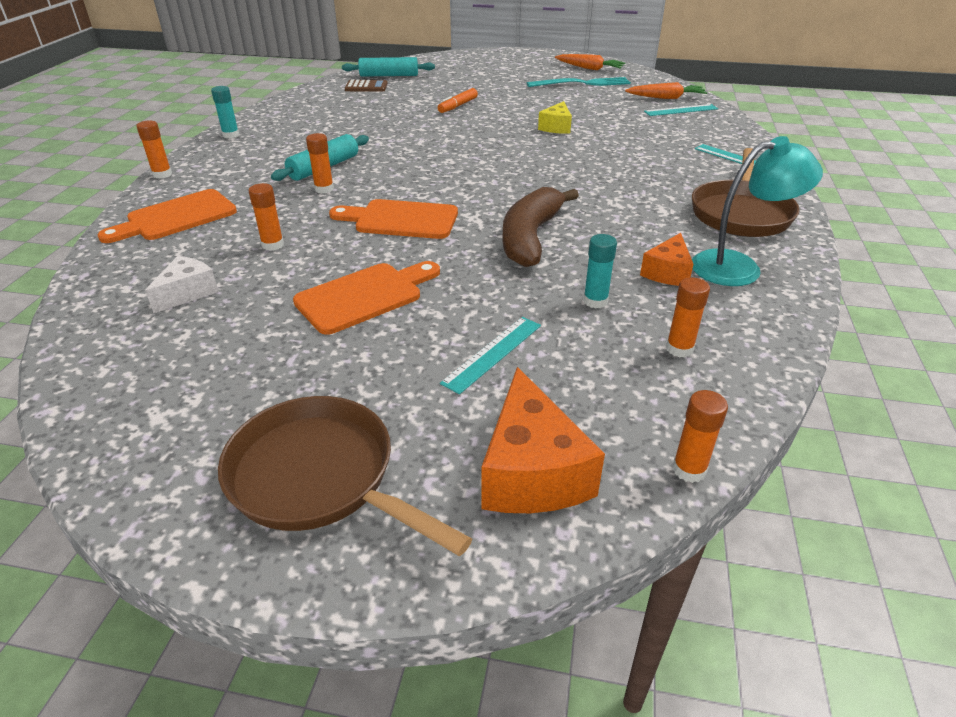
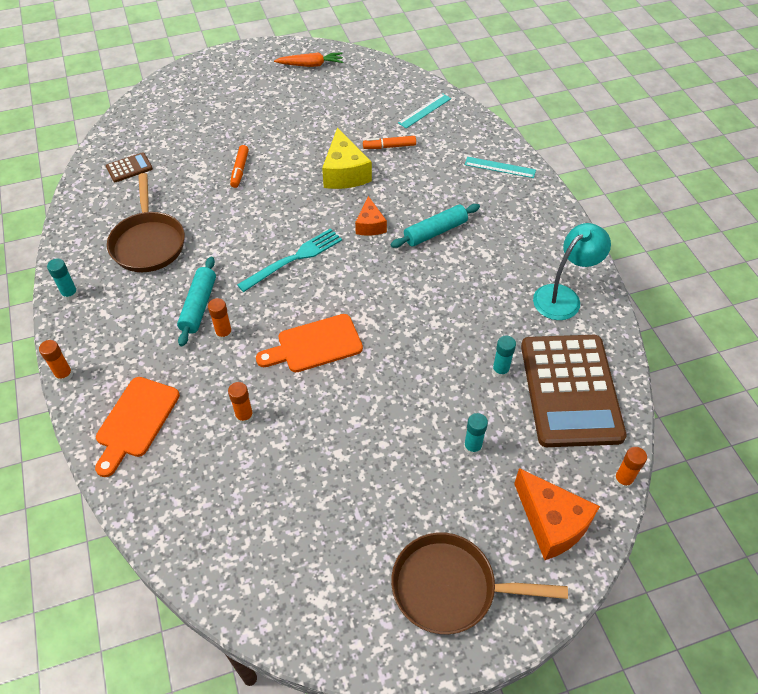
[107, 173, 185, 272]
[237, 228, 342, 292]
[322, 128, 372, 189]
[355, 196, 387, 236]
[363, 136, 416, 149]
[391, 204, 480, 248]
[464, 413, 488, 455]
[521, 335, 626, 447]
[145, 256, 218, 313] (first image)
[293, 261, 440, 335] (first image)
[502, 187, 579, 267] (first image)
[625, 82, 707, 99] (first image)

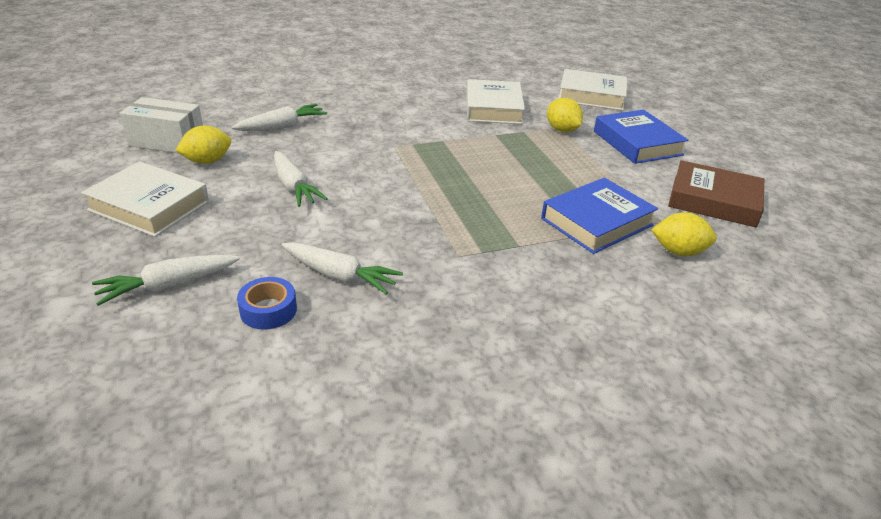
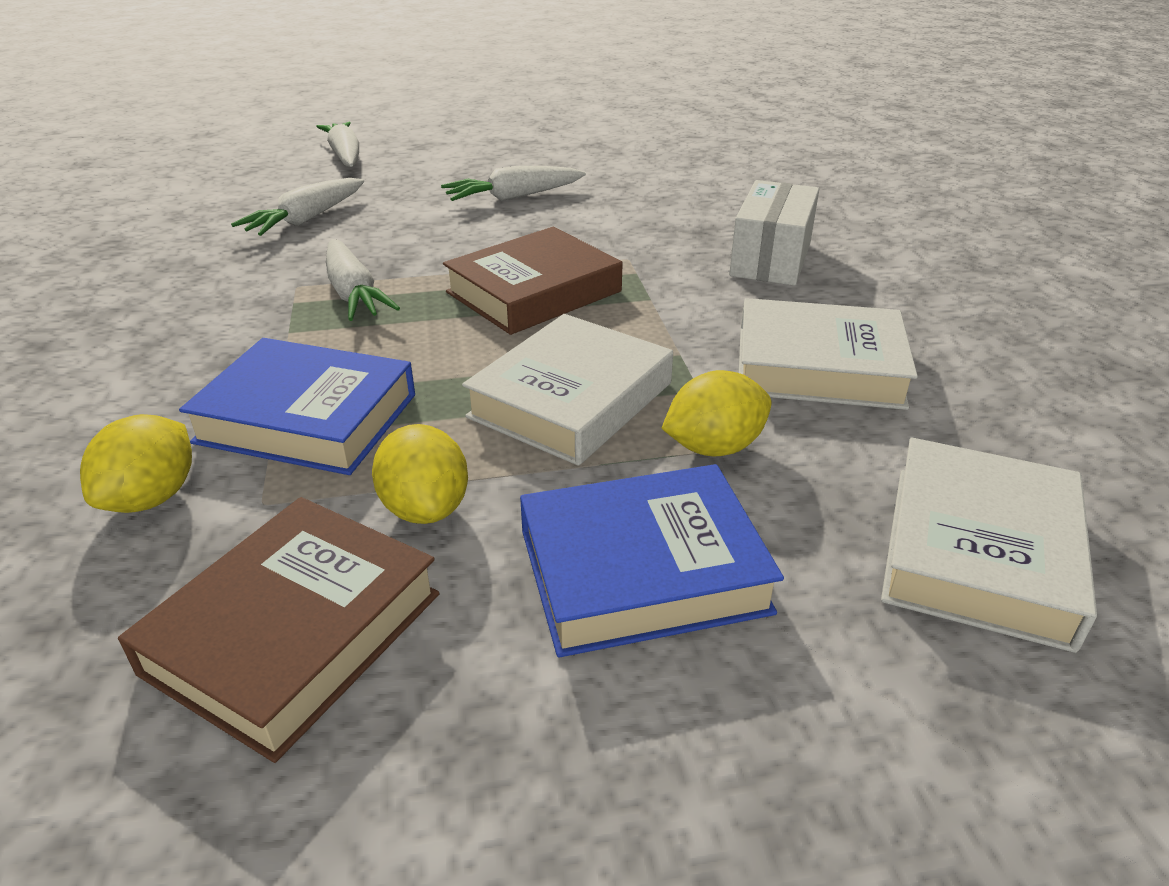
[179, 338, 415, 475]
[326, 239, 400, 321]
[372, 424, 468, 524]
[443, 227, 622, 335]
[462, 314, 673, 466]
[729, 180, 819, 286]
[237, 277, 297, 330] (first image)

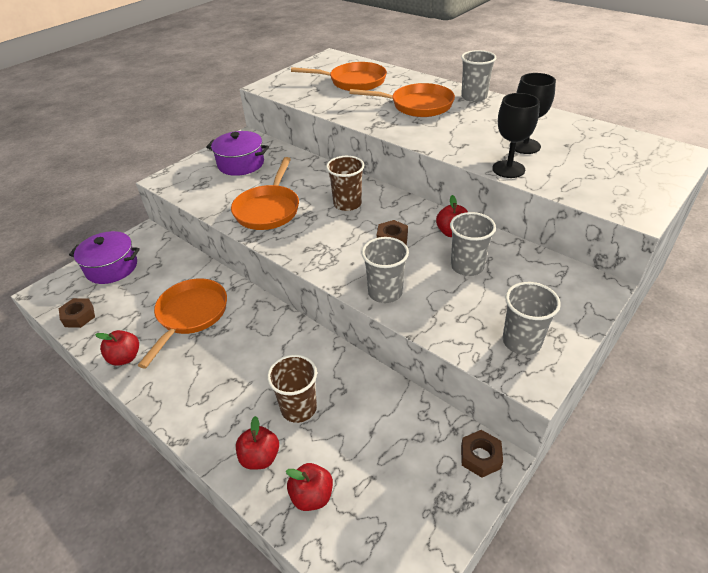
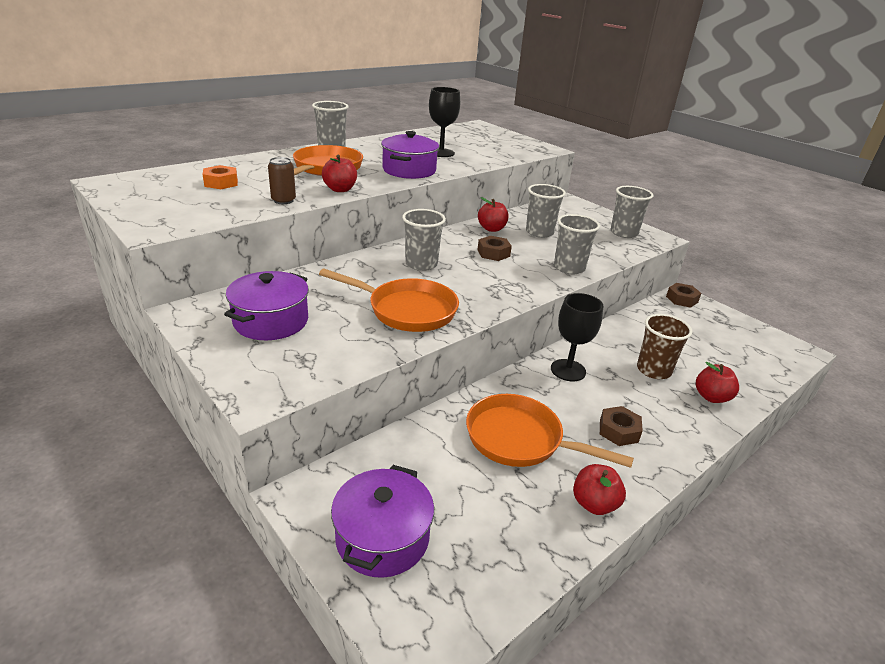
[202, 165, 238, 189]
[268, 157, 296, 204]
[322, 155, 357, 192]
[381, 131, 439, 179]
[402, 209, 446, 271]
[551, 293, 603, 381]
[600, 406, 643, 446]

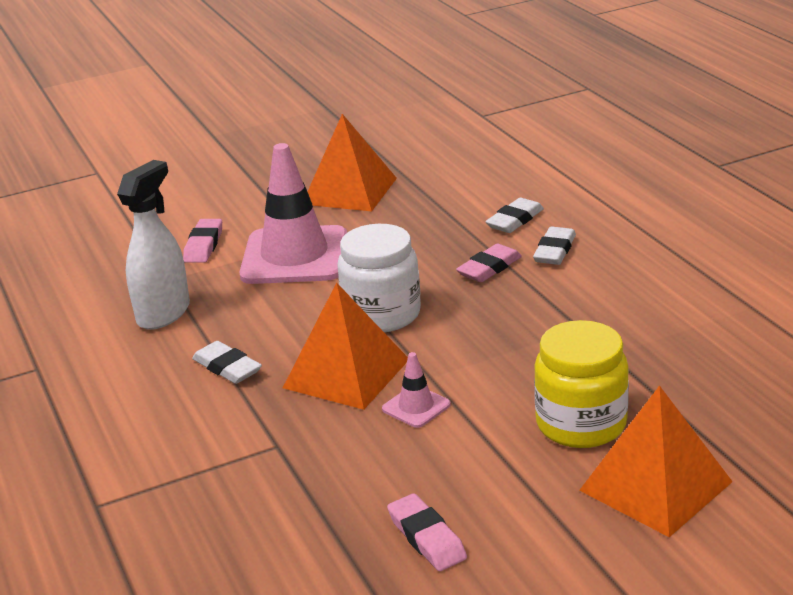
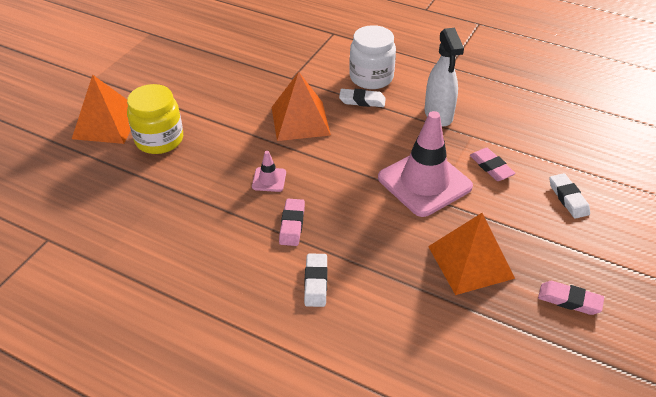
[252, 151, 286, 192]
[349, 25, 396, 89]
[538, 281, 604, 315]
[549, 173, 590, 219]

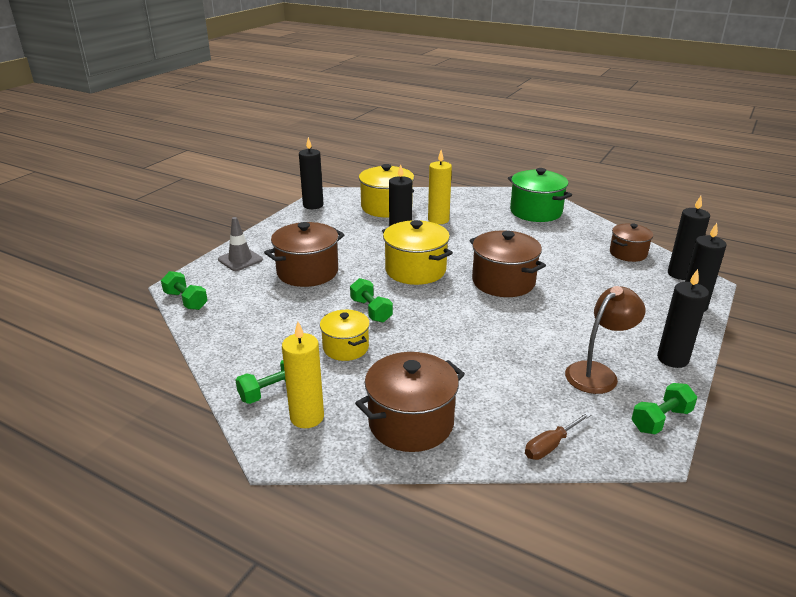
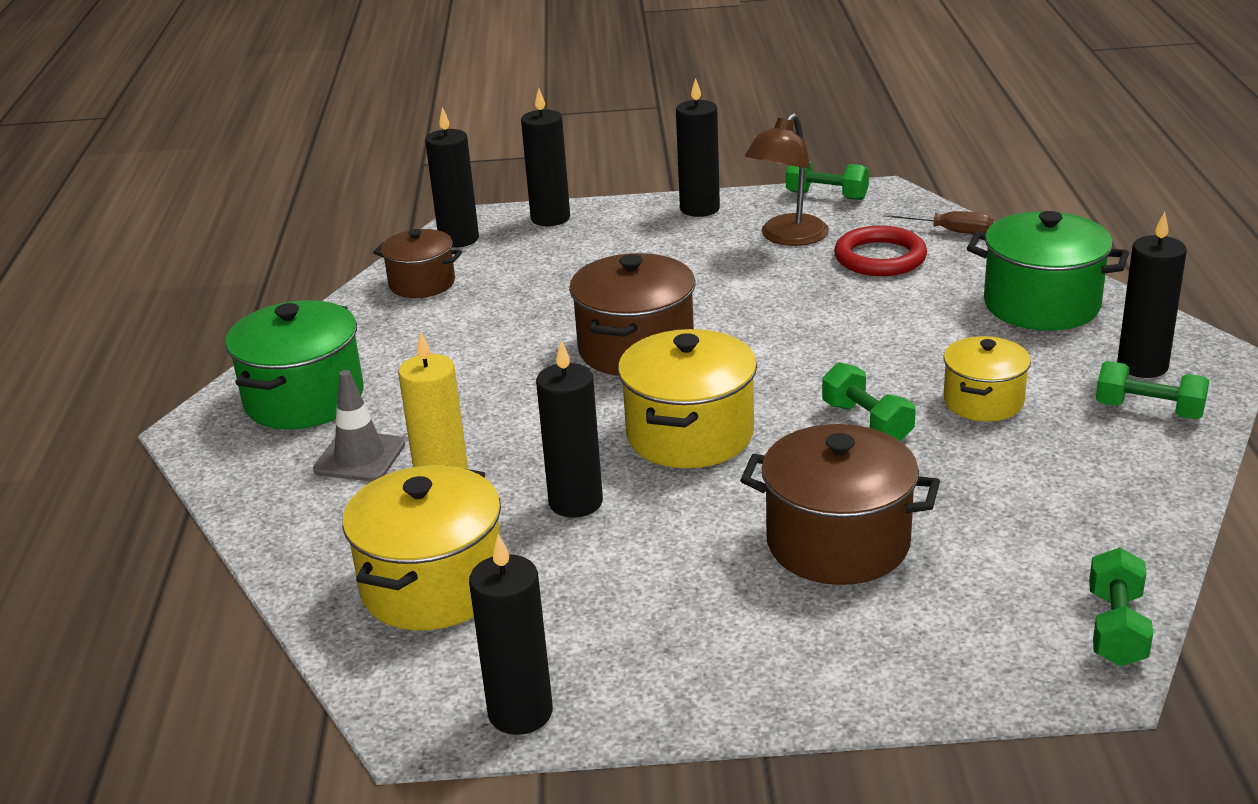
[313, 370, 405, 482]
[745, 113, 829, 246]
[822, 362, 916, 441]
[834, 226, 927, 276]
[967, 211, 1129, 331]
[1117, 212, 1187, 378]

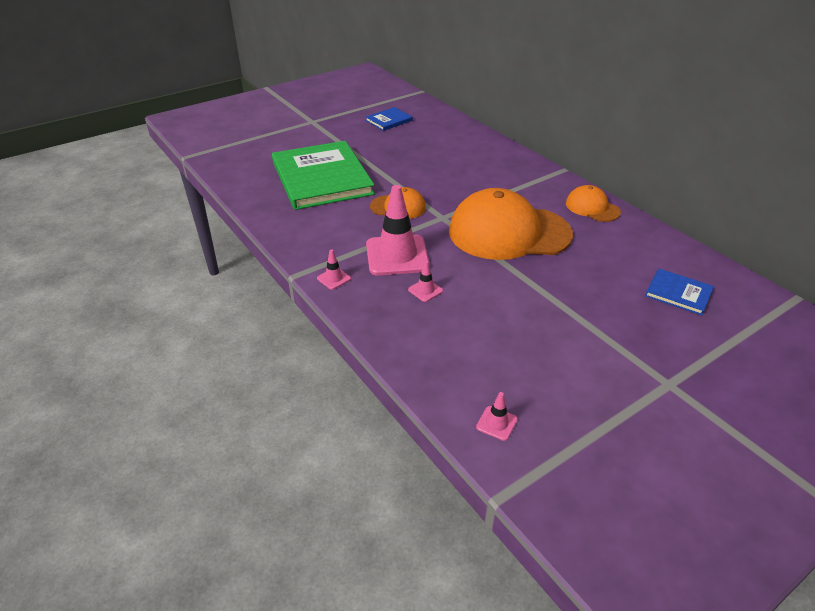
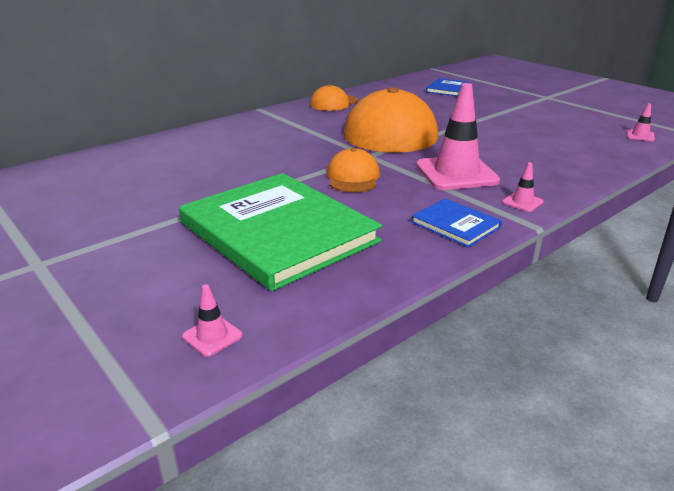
[179, 173, 382, 291]
[182, 284, 243, 357]
[411, 198, 502, 248]

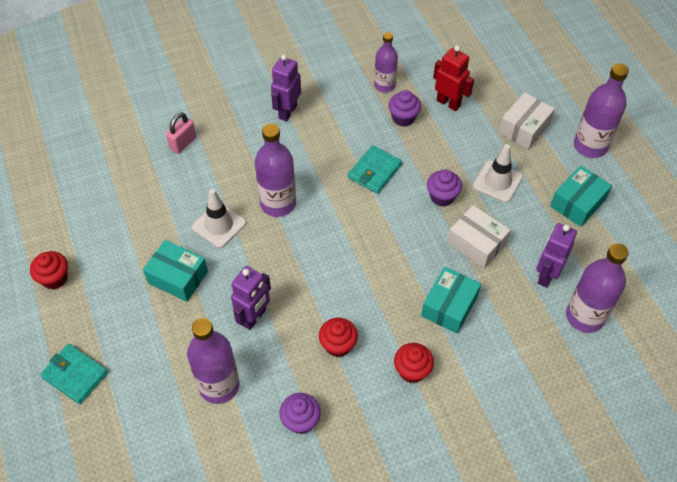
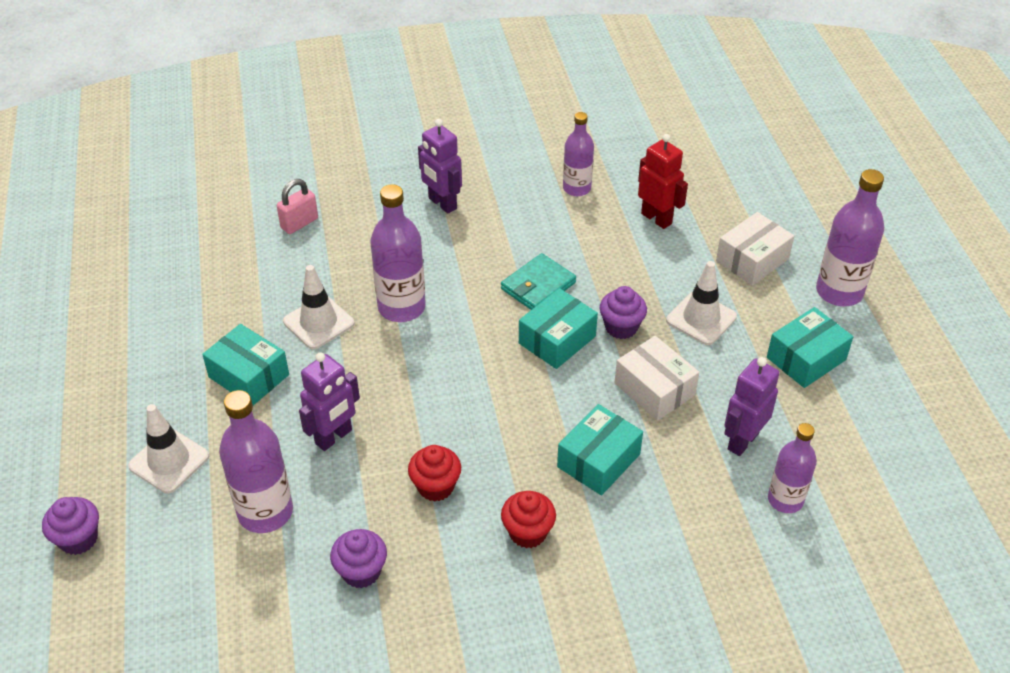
[42, 497, 99, 555]
[128, 404, 209, 494]
[418, 119, 462, 214]
[519, 288, 598, 369]
[768, 423, 817, 513]
[30, 251, 68, 290] (first image)
[40, 344, 108, 404] (first image)

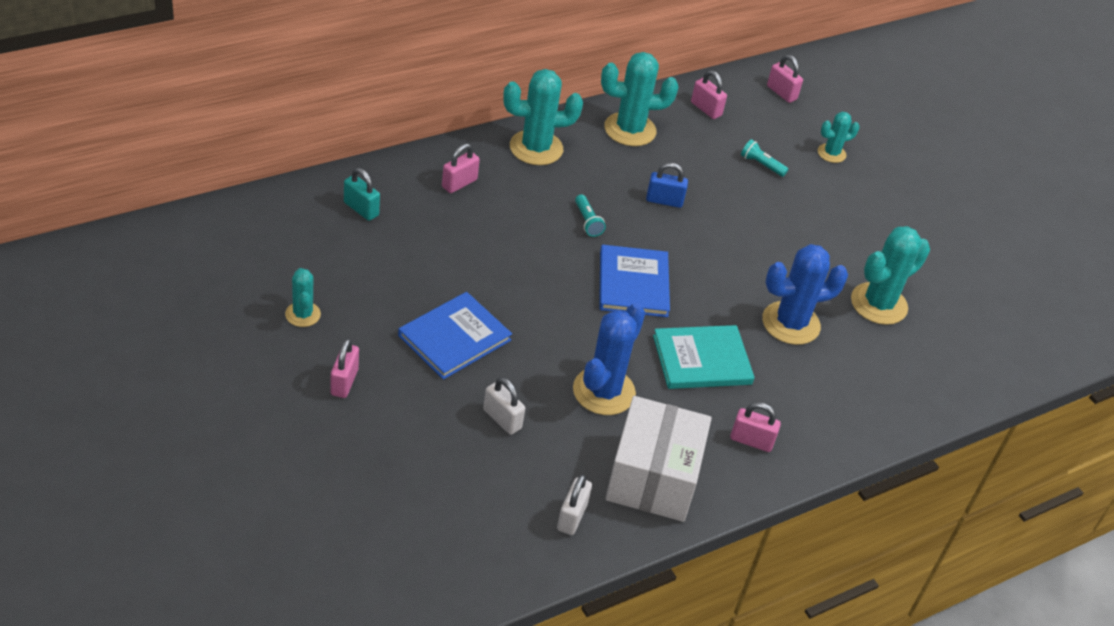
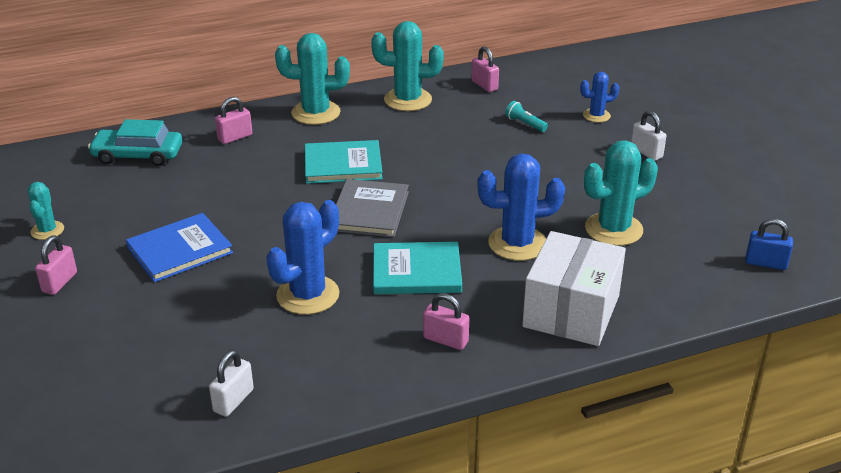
[88, 119, 182, 166]
[305, 140, 383, 184]
[336, 179, 409, 237]
[522, 231, 626, 346]
[580, 72, 620, 122]
[631, 111, 666, 161]
[745, 219, 793, 270]
[767, 55, 803, 103] (first image)

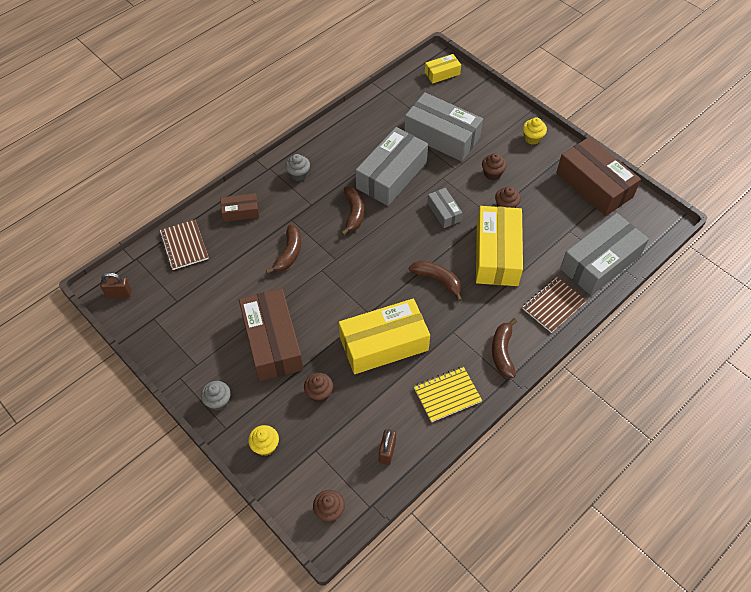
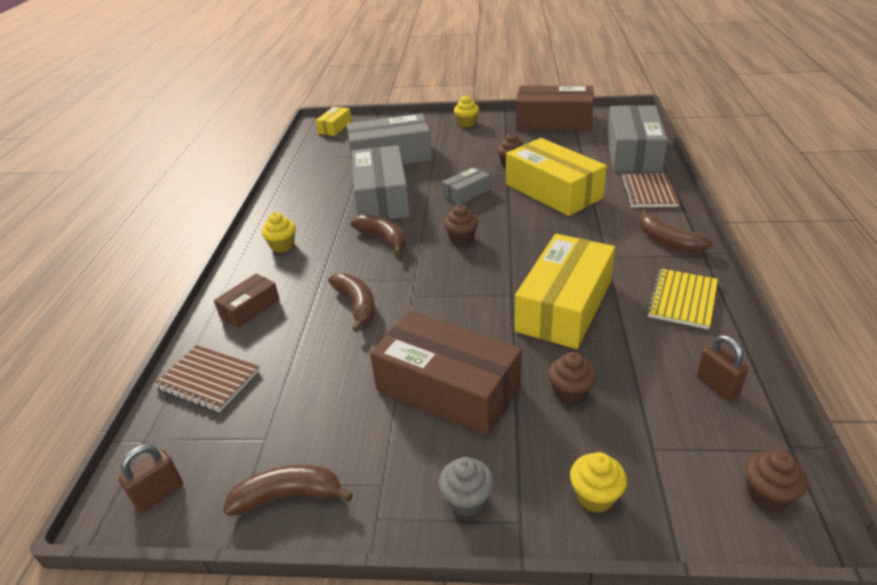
[223, 465, 353, 516]
[261, 212, 296, 253]
[442, 167, 490, 205]
[444, 205, 478, 246]

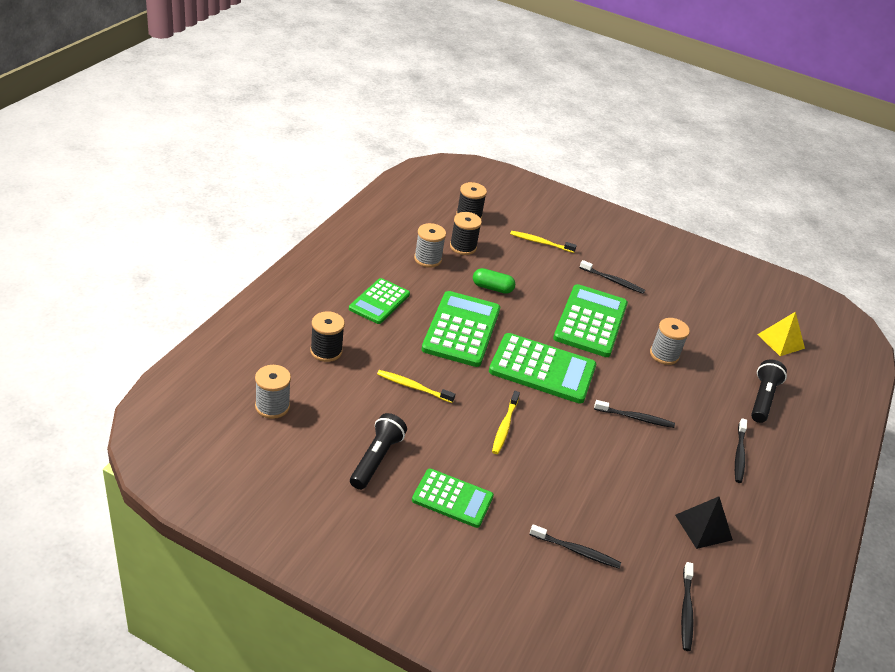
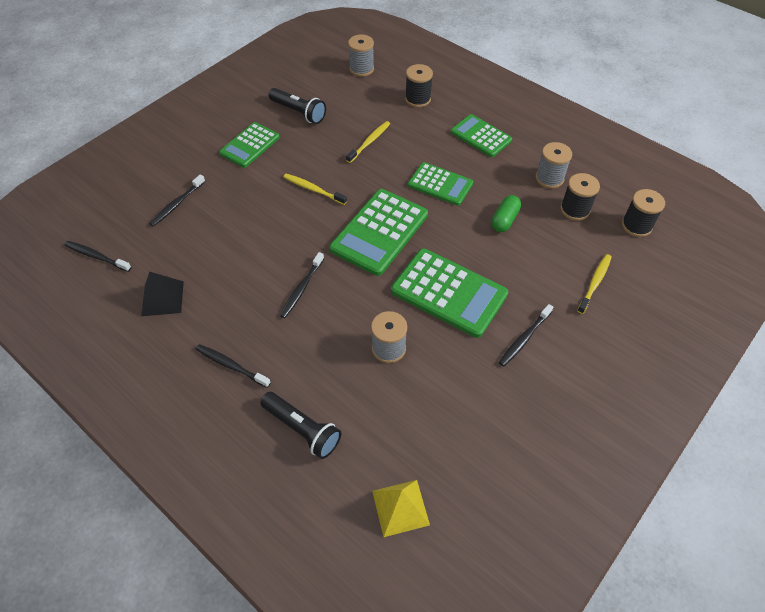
[408, 162, 473, 206]

